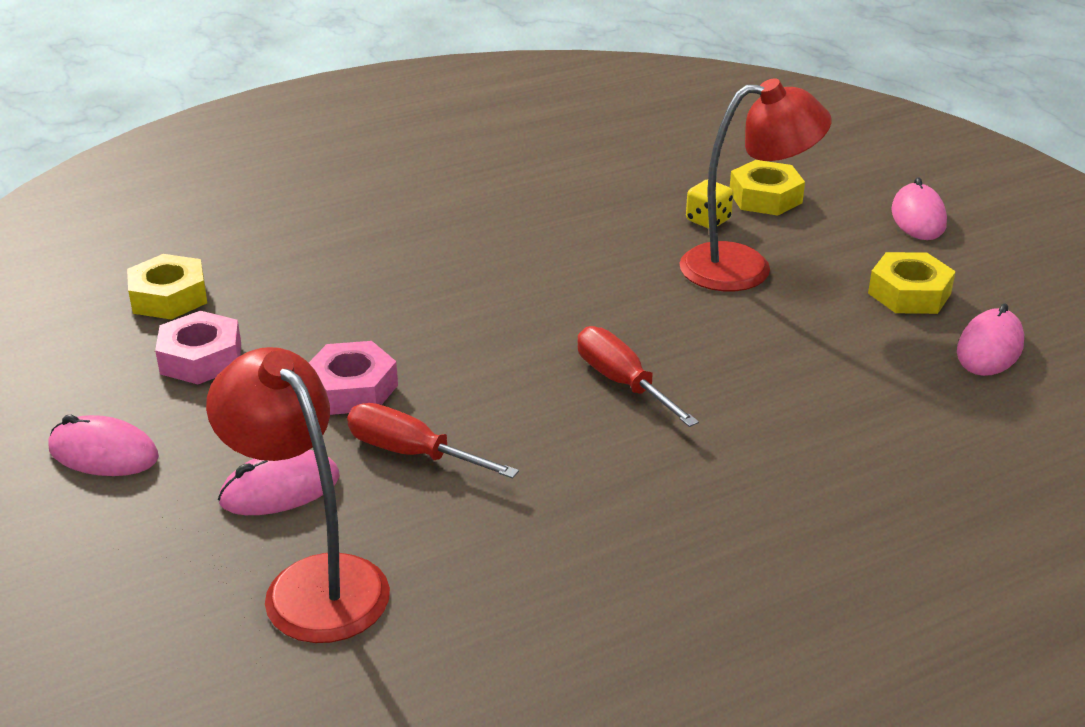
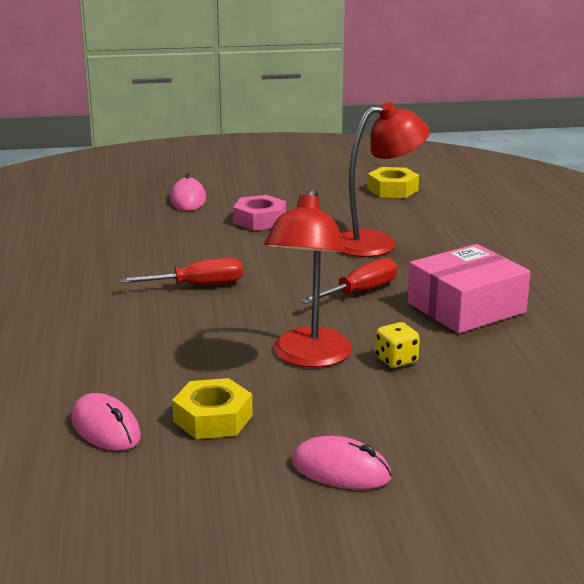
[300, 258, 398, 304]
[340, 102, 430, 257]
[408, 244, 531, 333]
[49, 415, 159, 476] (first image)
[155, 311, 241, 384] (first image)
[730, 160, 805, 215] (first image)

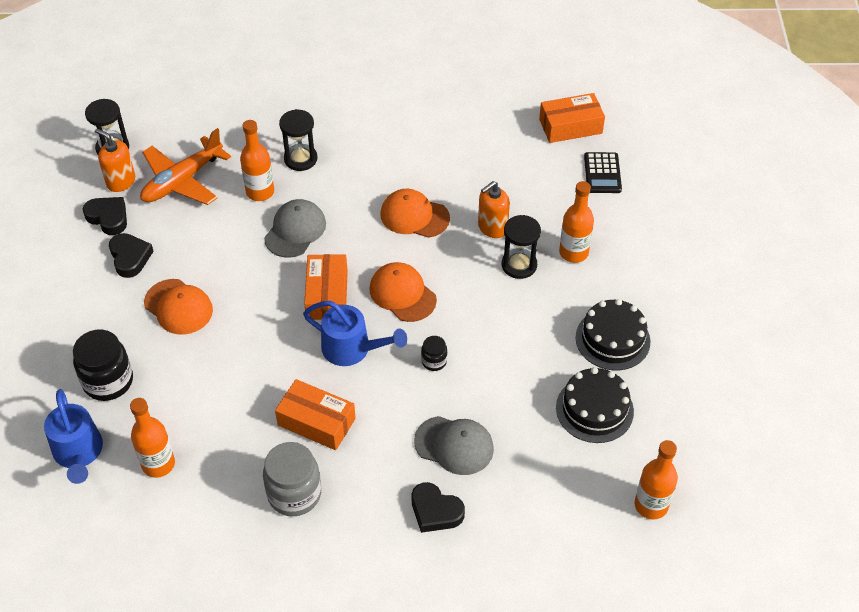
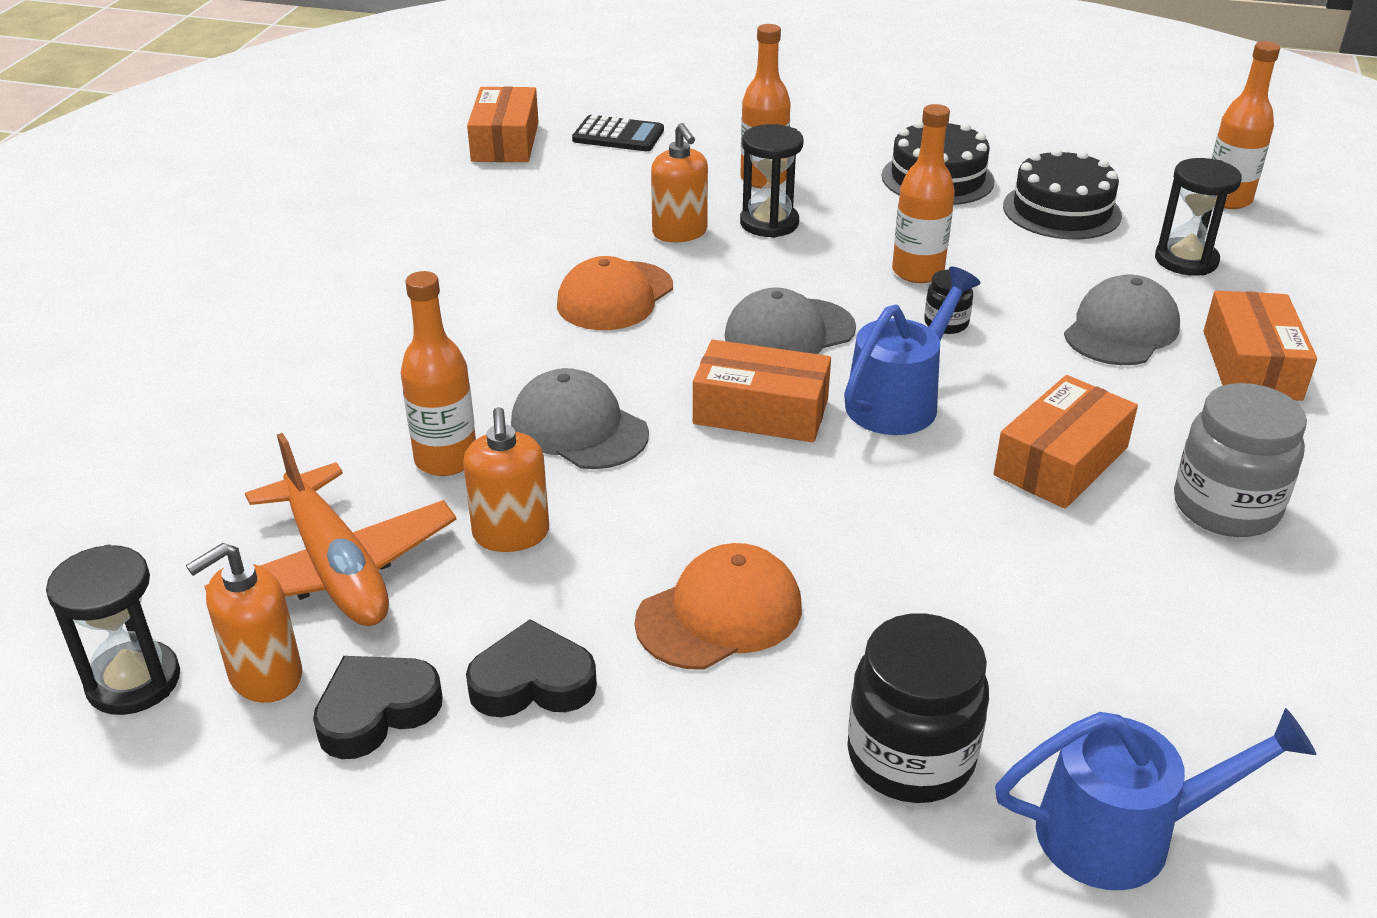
[463, 407, 549, 552]
[724, 288, 856, 354]
[892, 104, 955, 283]
[1155, 158, 1242, 276]
[1204, 291, 1317, 401]

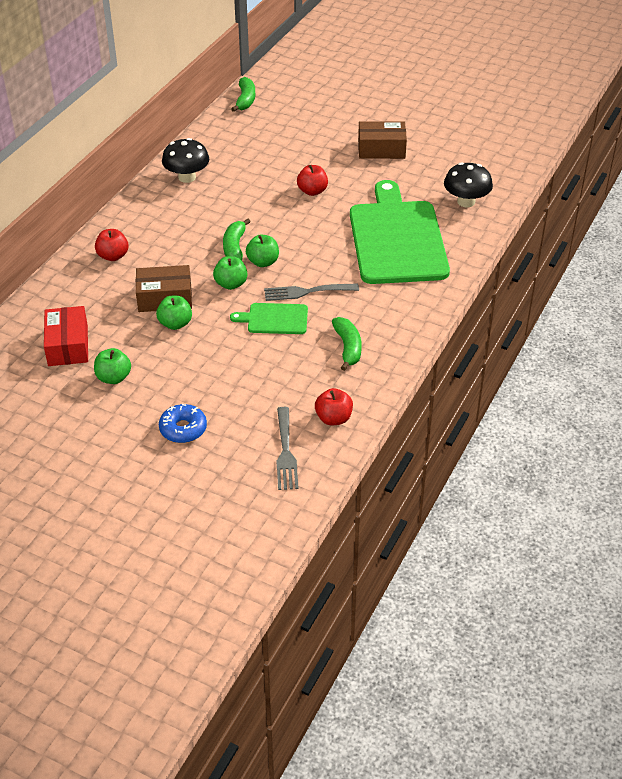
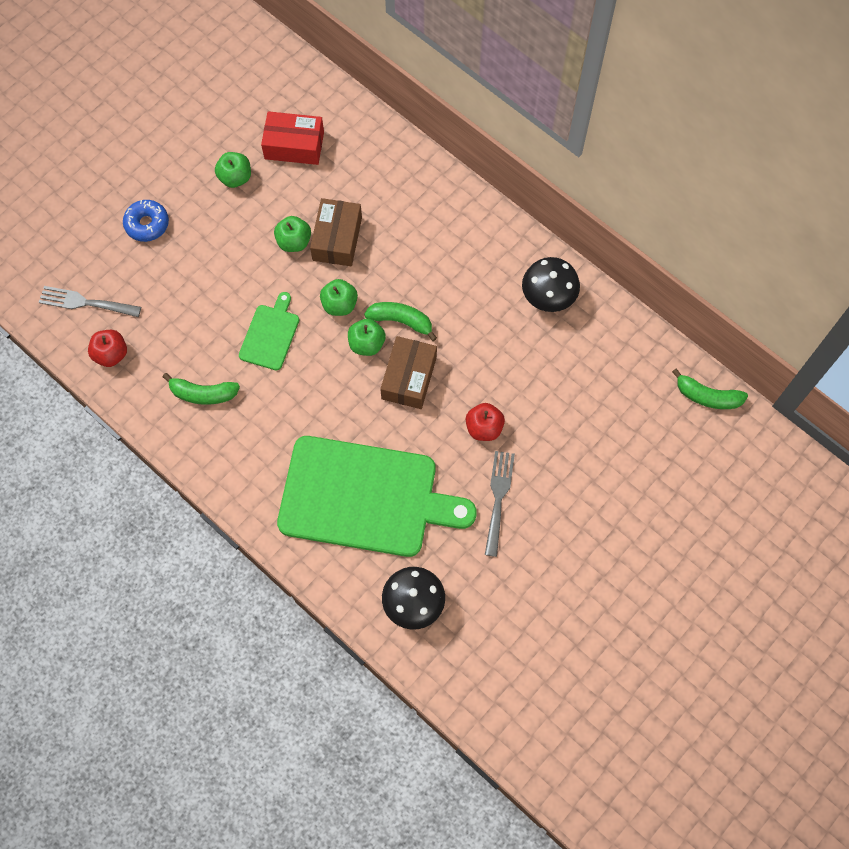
[380, 336, 437, 409]
[485, 451, 515, 557]
[95, 229, 129, 261] (first image)

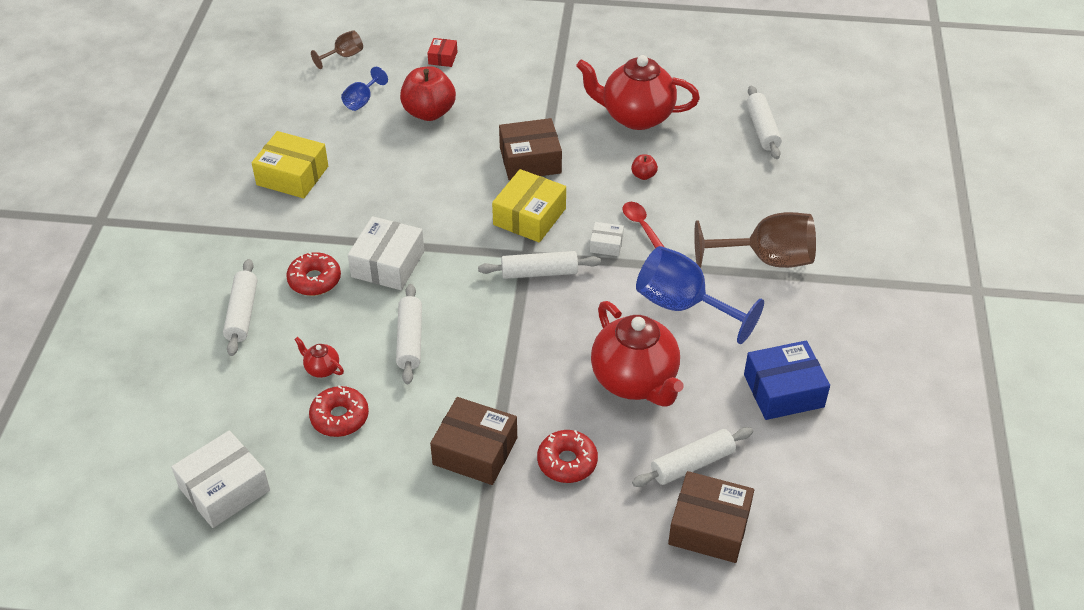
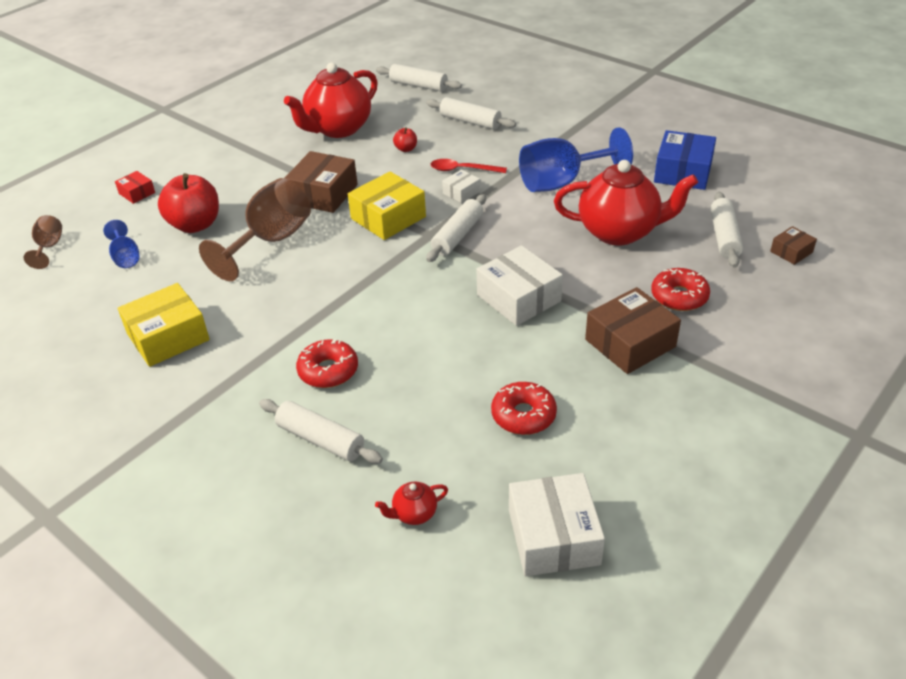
[199, 178, 311, 281]
[348, 171, 426, 240]
[375, 482, 448, 525]
[426, 97, 516, 129]
[477, 246, 563, 326]
[770, 226, 817, 265]

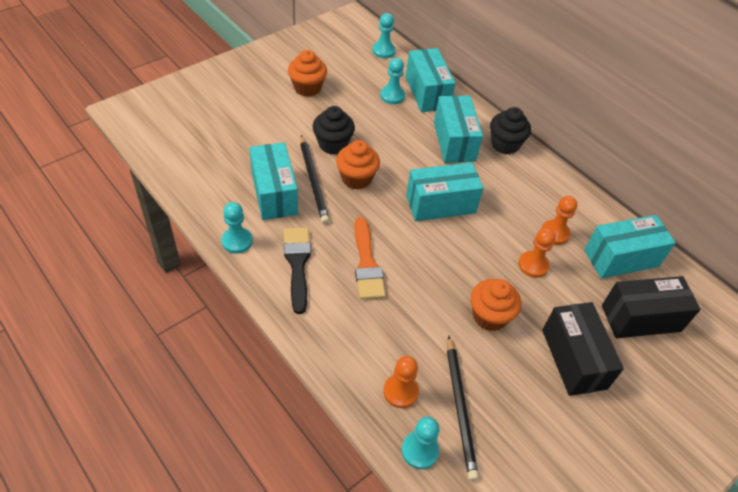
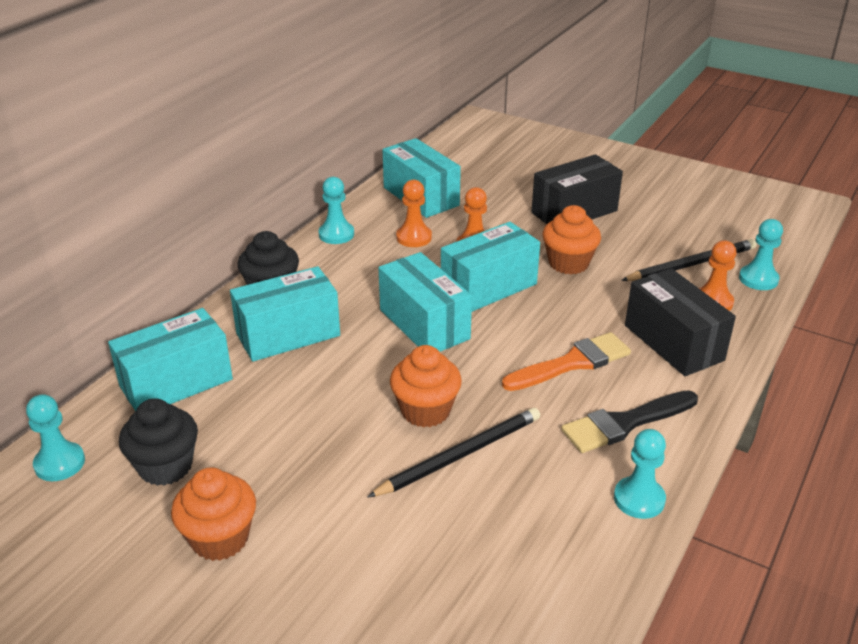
[119, 398, 198, 486]
[319, 177, 354, 244]
[441, 222, 540, 312]
[625, 268, 736, 376]

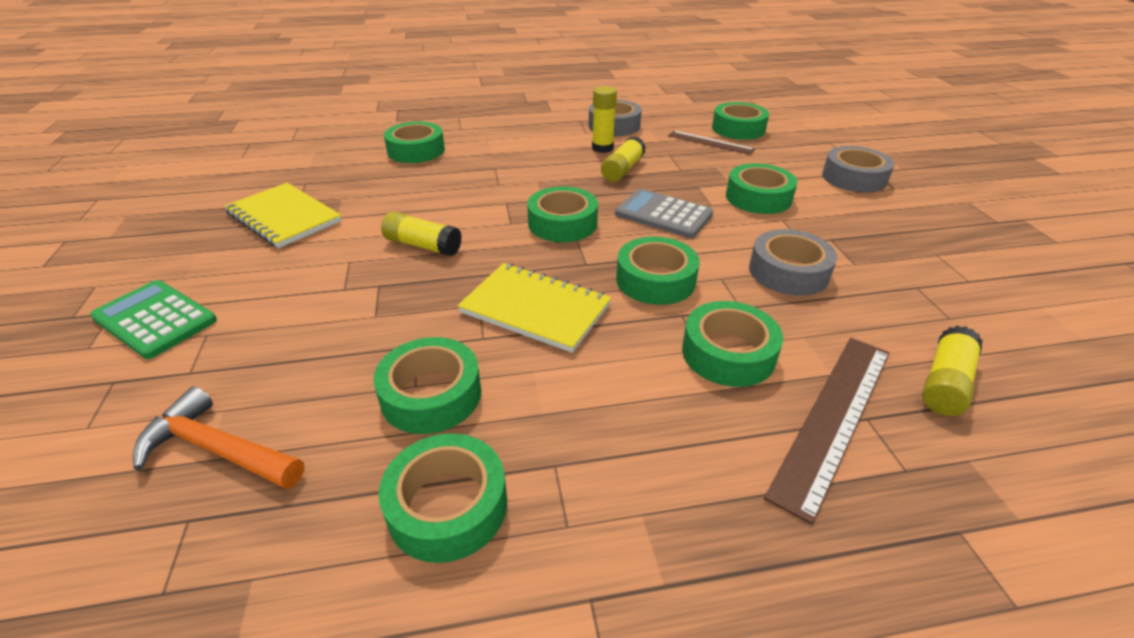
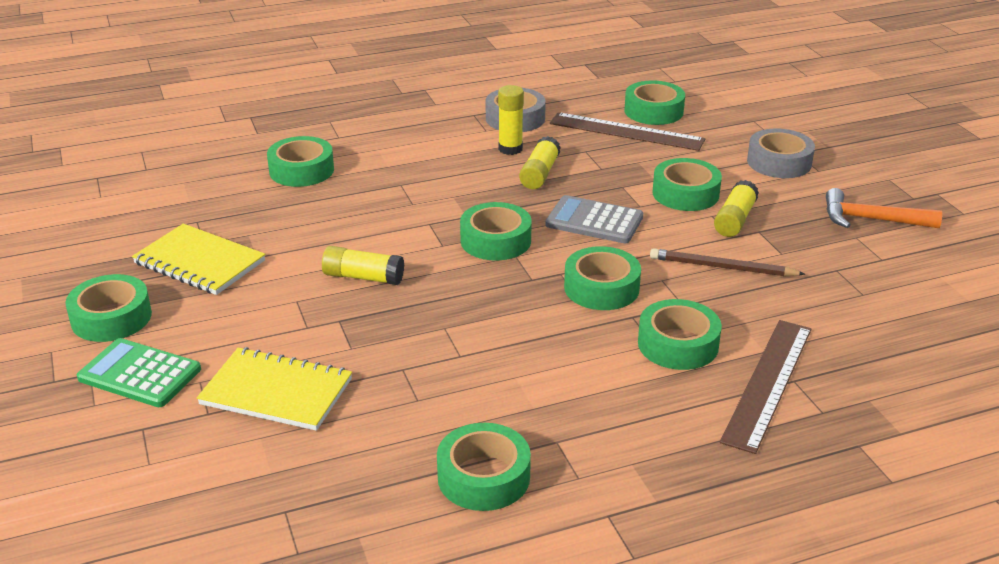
[65, 274, 152, 342]
[197, 347, 352, 431]
[550, 112, 705, 151]
[650, 248, 805, 276]
[714, 180, 759, 237]
[826, 188, 942, 228]

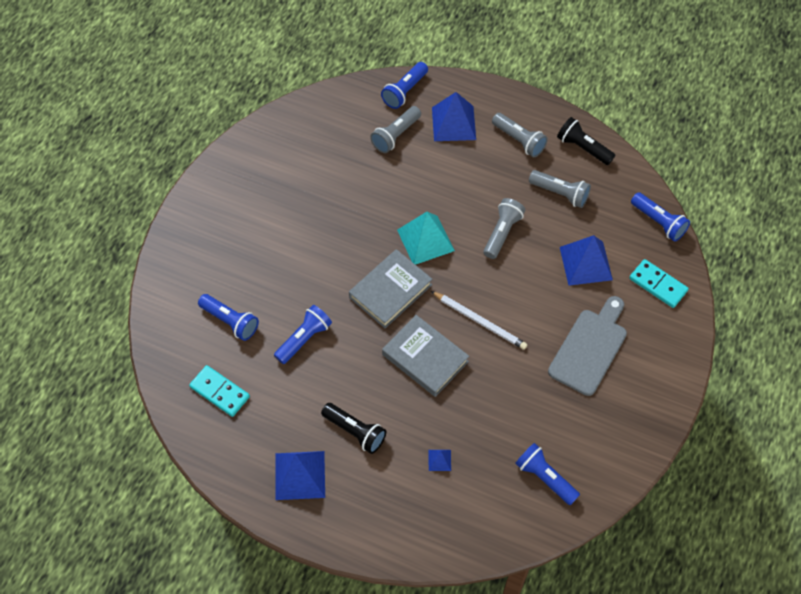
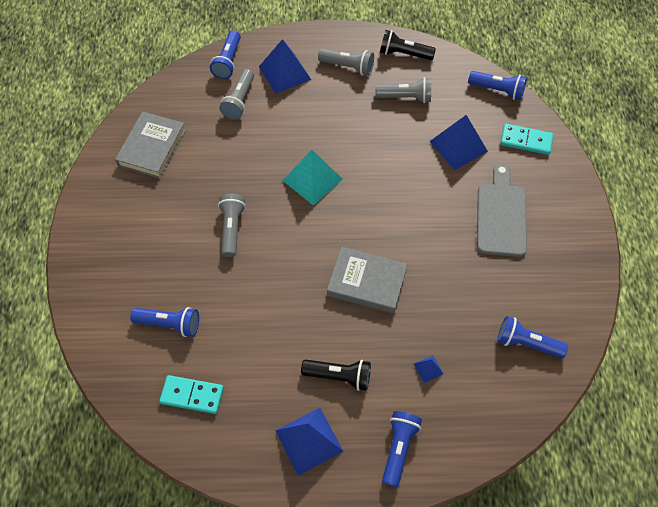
[115, 111, 186, 179]
[218, 193, 246, 257]
[382, 411, 422, 487]
[431, 291, 527, 350] (first image)

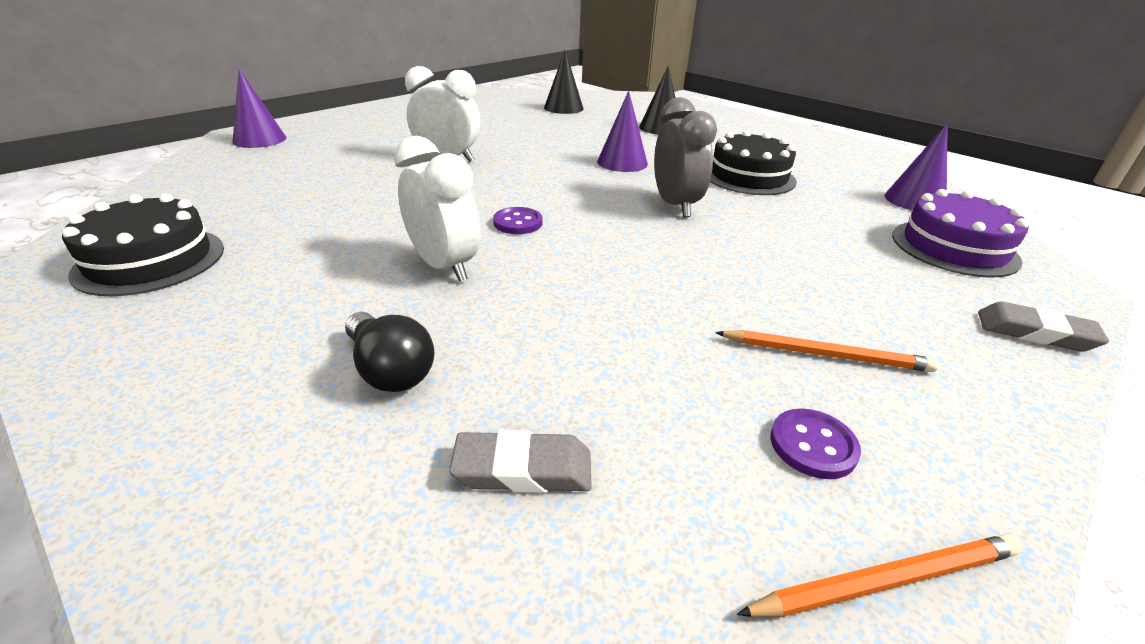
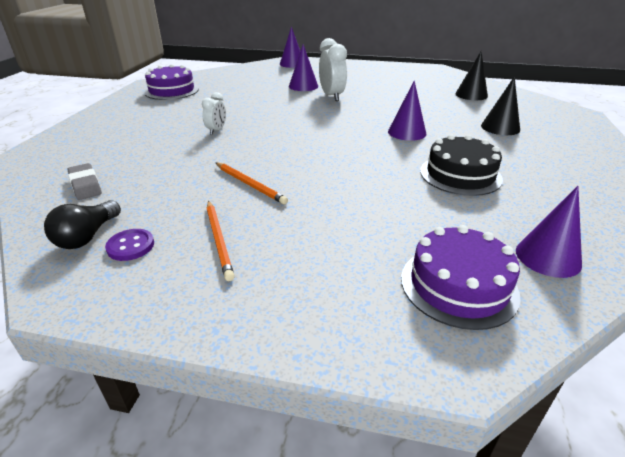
[44, 200, 121, 249]
[144, 64, 199, 100]
[202, 92, 226, 135]
[215, 162, 288, 204]
[289, 44, 318, 91]
[493, 207, 543, 234] (first image)
[654, 97, 717, 217] (first image)
[978, 301, 1109, 352] (first image)

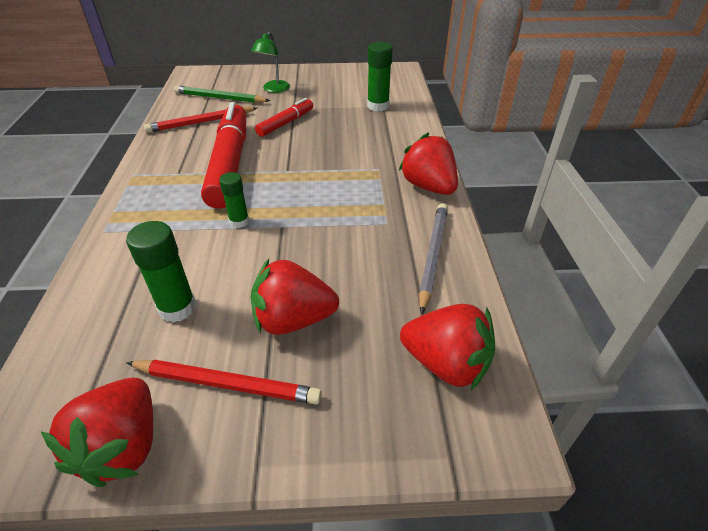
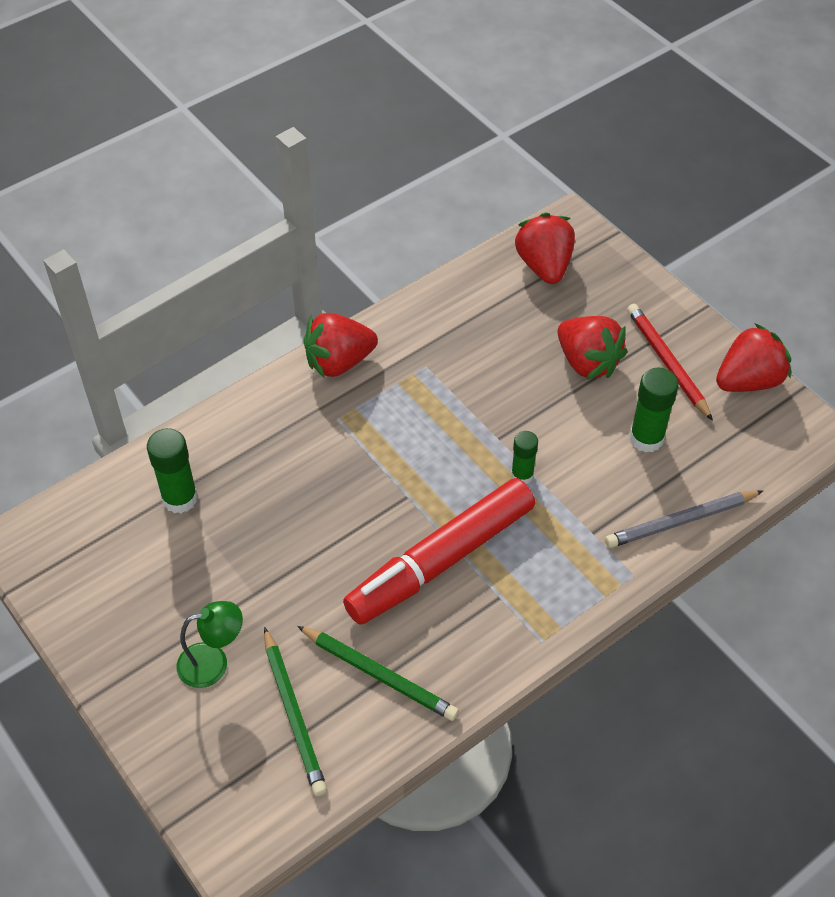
[297, 626, 459, 721]
[304, 313, 378, 377]
[605, 490, 763, 548]
[255, 98, 313, 137] (first image)

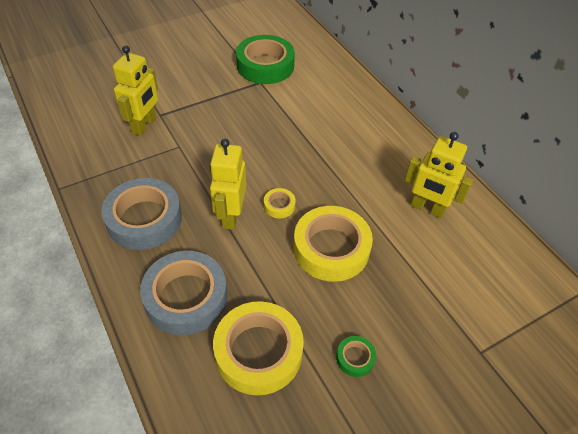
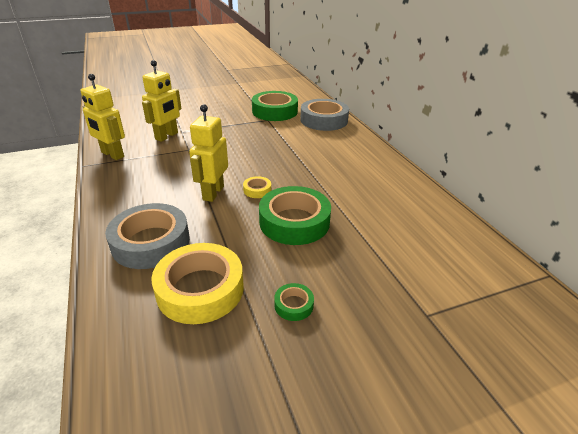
[81, 74, 125, 160]
[259, 186, 331, 245]
[301, 99, 349, 131]

